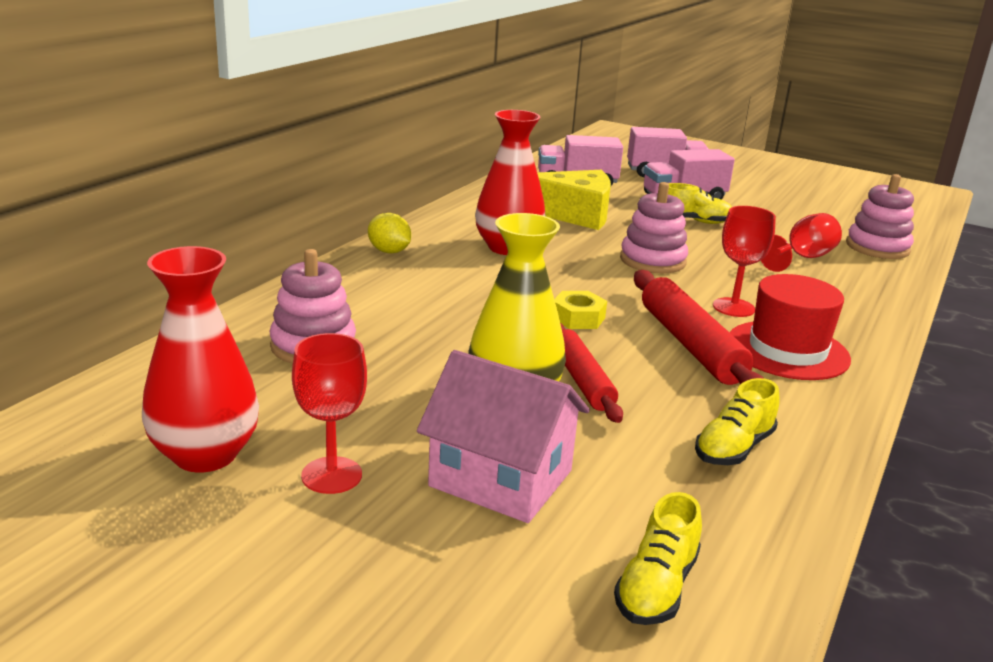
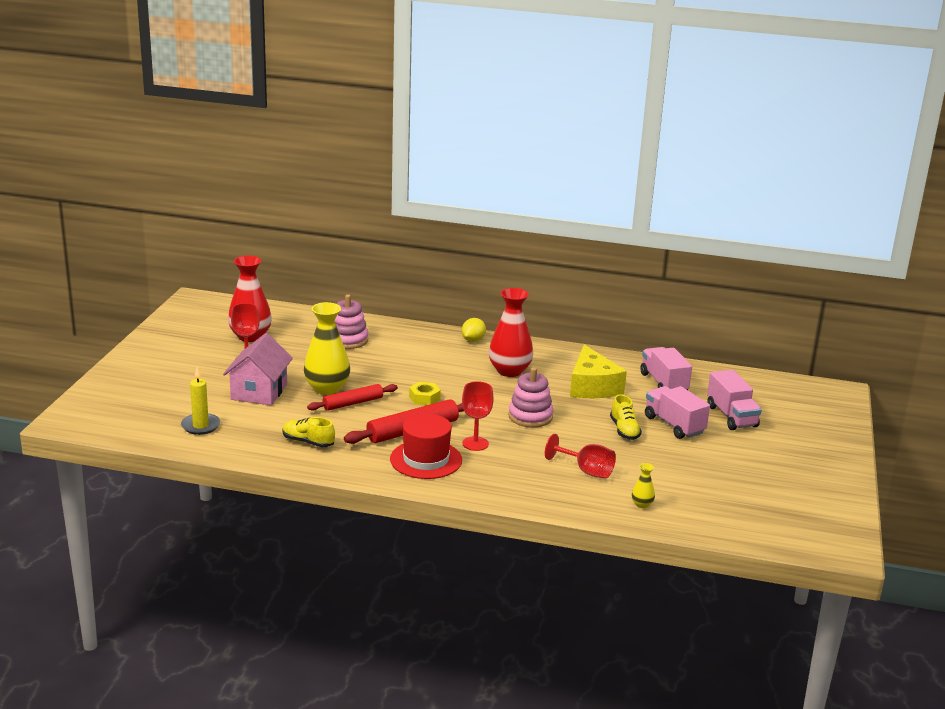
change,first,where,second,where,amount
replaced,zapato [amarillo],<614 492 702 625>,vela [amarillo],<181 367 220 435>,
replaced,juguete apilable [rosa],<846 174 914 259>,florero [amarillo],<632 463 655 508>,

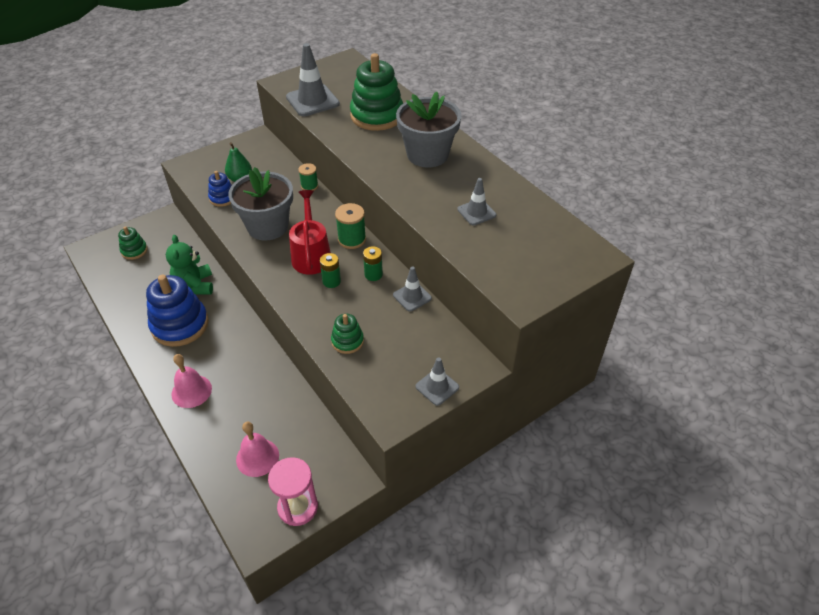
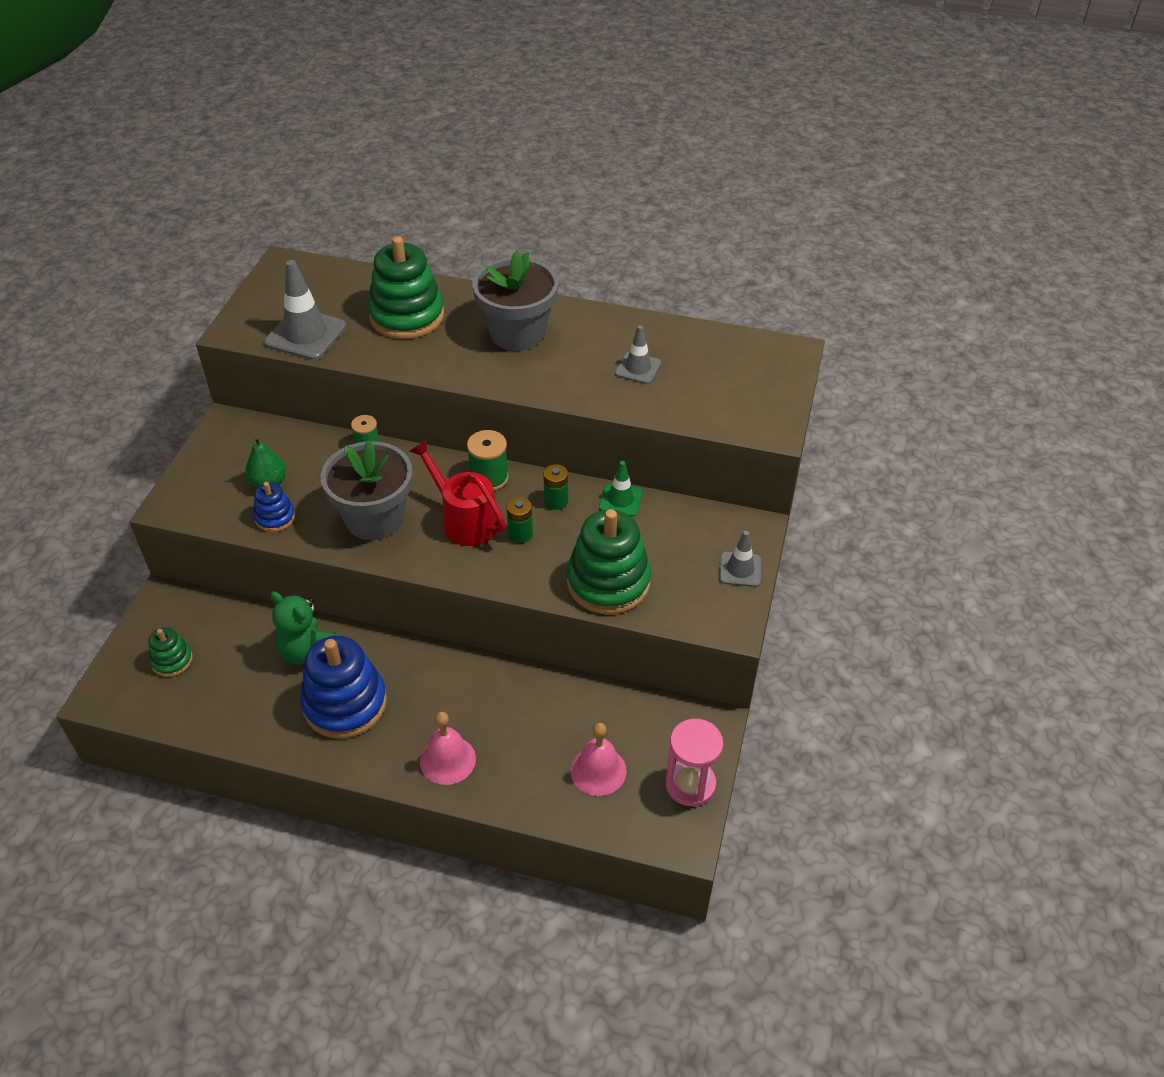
change,first,where,second,where,amount
resized,juguete apilable [verde],<331 314 364 354>,,<567 509 651 614>,x1.99
recoloured,cono de tráfico [gris],<393 266 432 312>,cono de tráfico [verde],<599 461 643 517>,

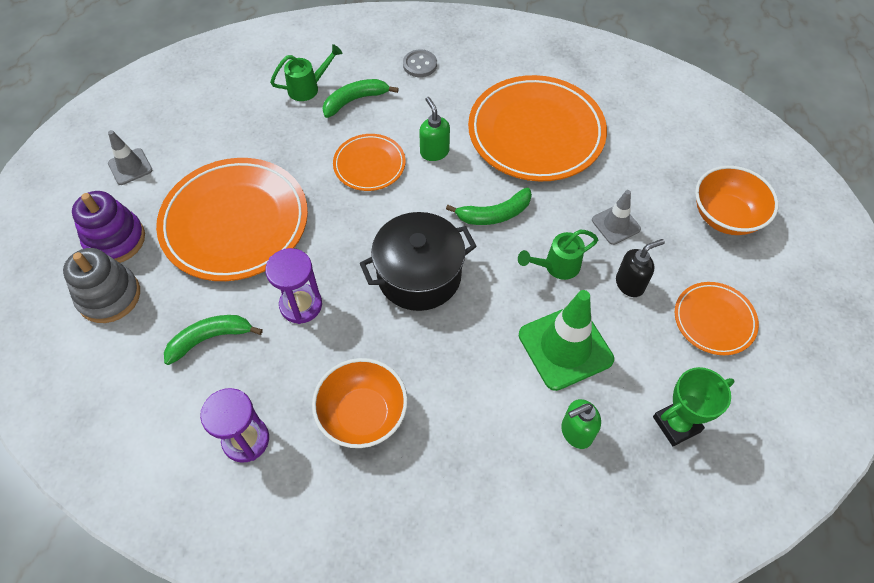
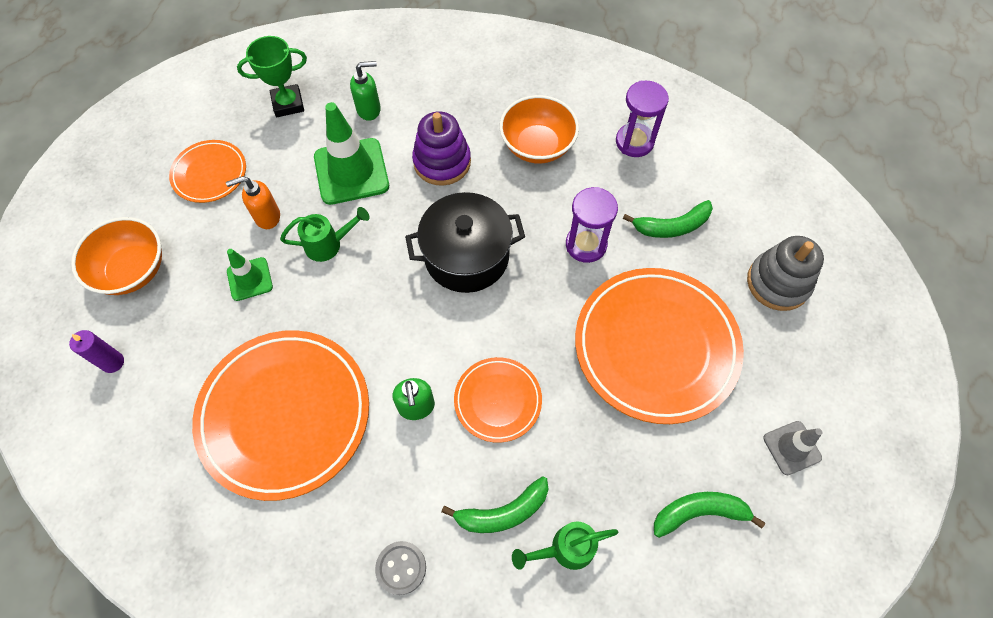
change,first,where,second,where,amount
moved,juguete apilable [morado],<72 191 145 263>,,<412 111 471 186>,
moved,plátano [verde],<446 188 532 225>,,<654 492 765 538>,
recoloured,cono de tráfico [gris],<592 190 641 245>,cono de tráfico [verde],<227 249 273 301>,
recoloured,dispensador de jabón [negro],<616 239 665 297>,dispensador de jabón [naranja],<226 176 280 229>,
added,,,vela [morado],<69 330 124 373>,

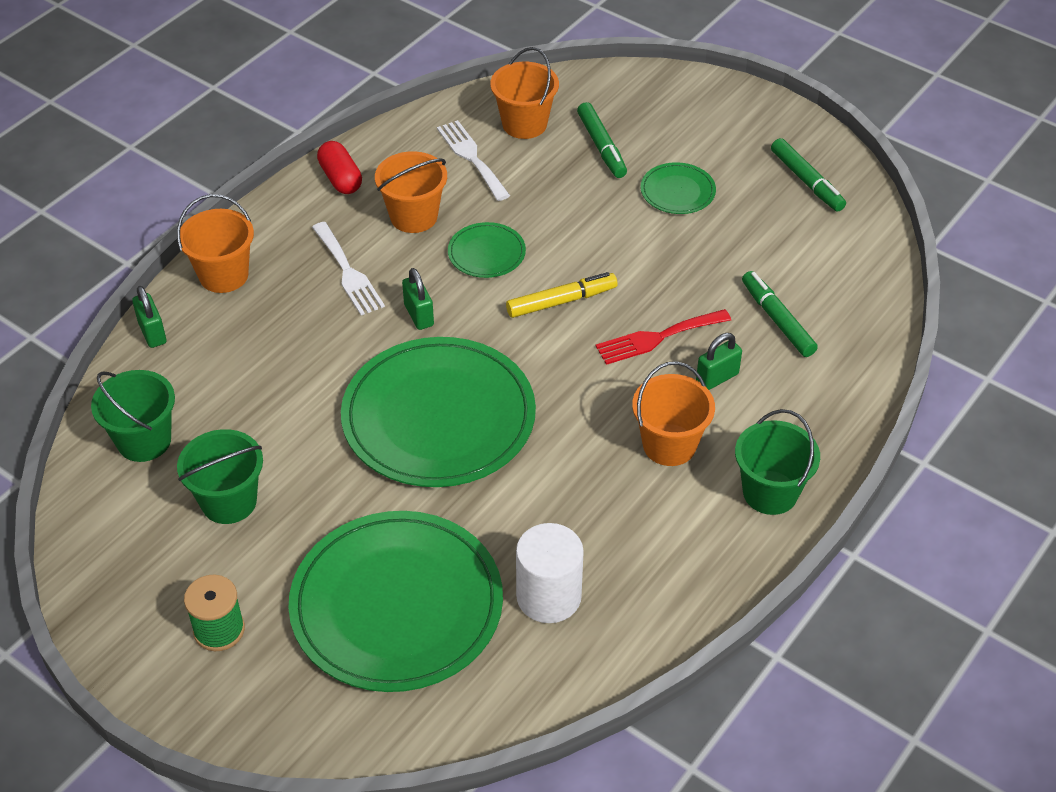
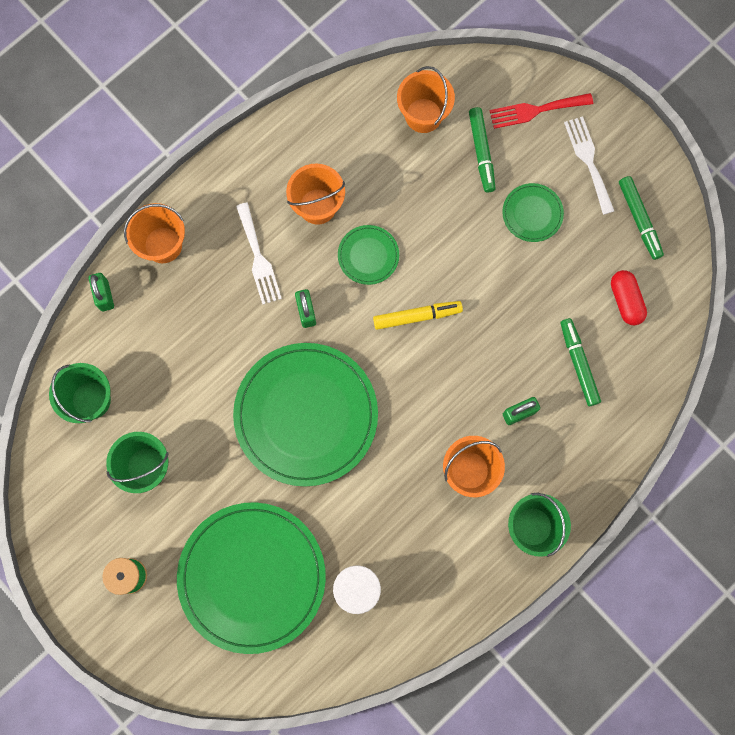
change,first,where,second,where,amount
moved,cápsula [rojo],<317 141 362 194>,,<611 270 647 325>,
moved,tenedor [blanco],<437 120 510 201>,,<564 116 614 215>,
moved,tenedor [rojo],<596 309 731 365>,,<490 93 593 129>,

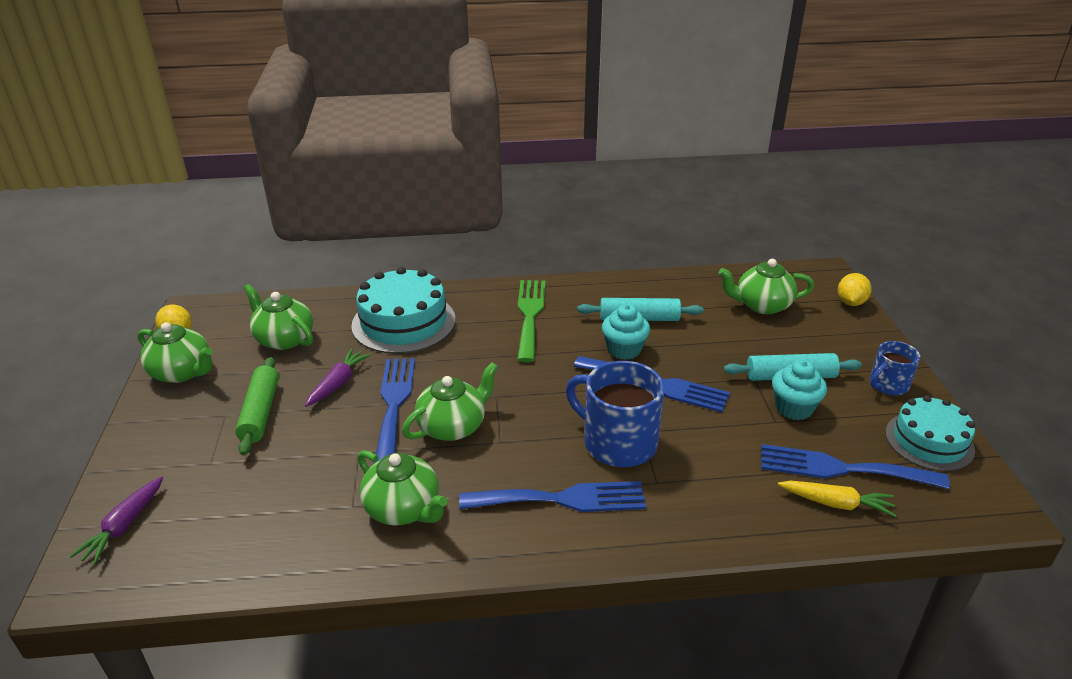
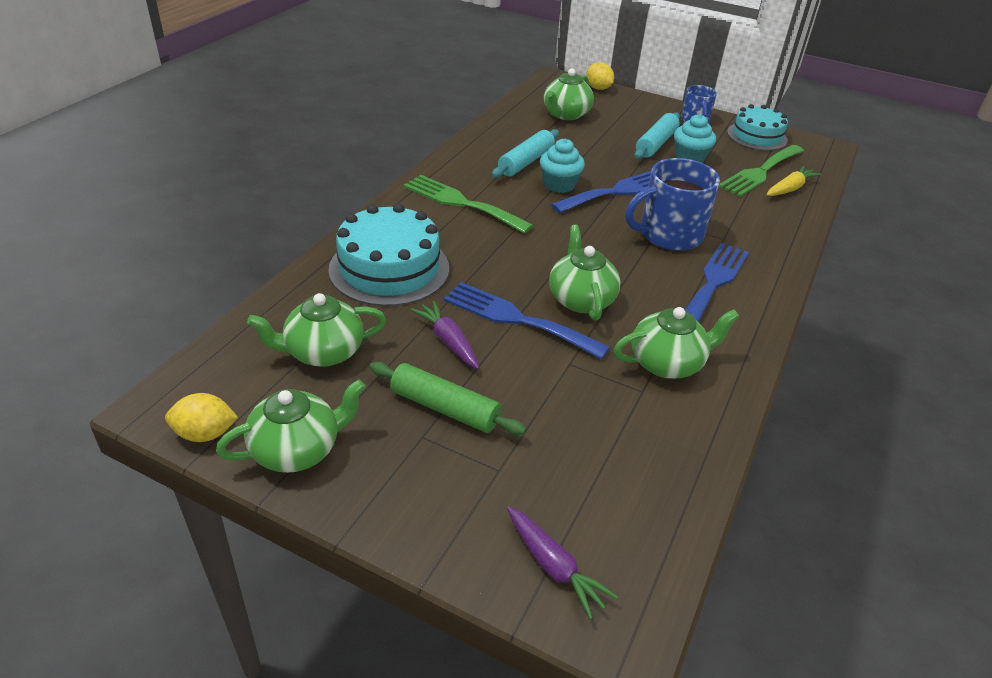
change,first,where,second,where,amount
recoloured,tenedor [azul],<761 444 950 489>,tenedor [verde],<719 145 804 197>,

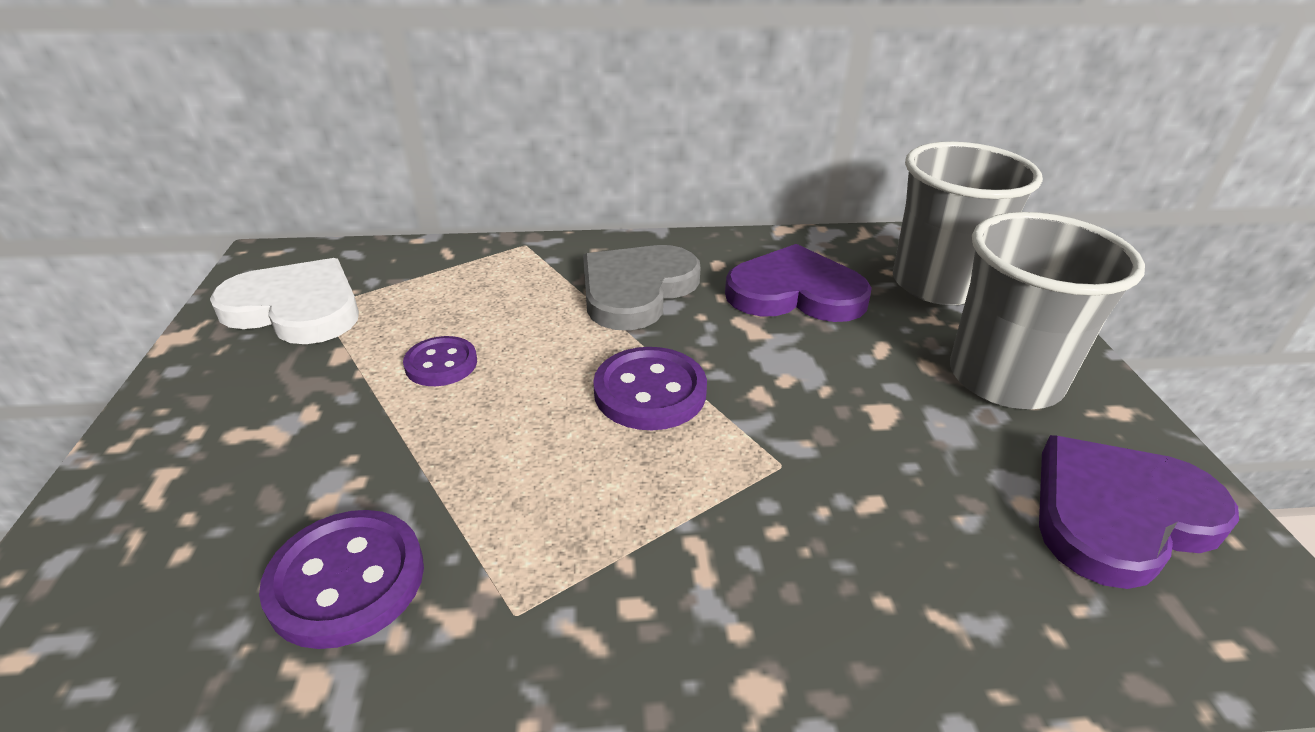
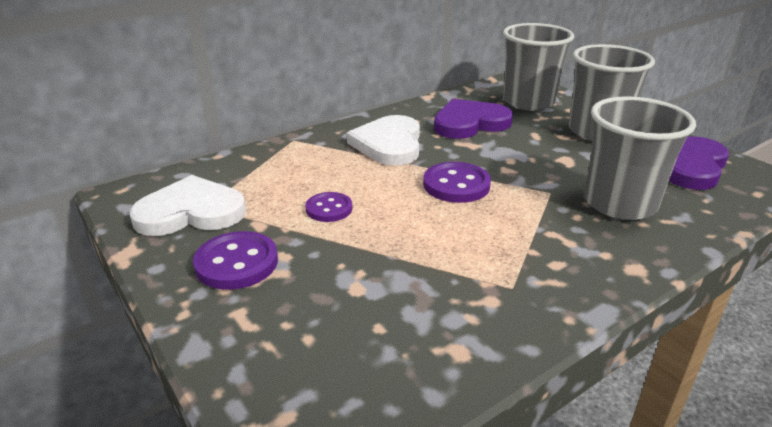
change,first,where,second,where,amount
moved,botón [morado],<259 510 424 649>,,<193 231 278 290>,
recoloured,corazón [gris],<583 245 700 330>,corazón [blanco],<347 115 420 166>,
added,,,vaso [gris],<584 96 696 220>,

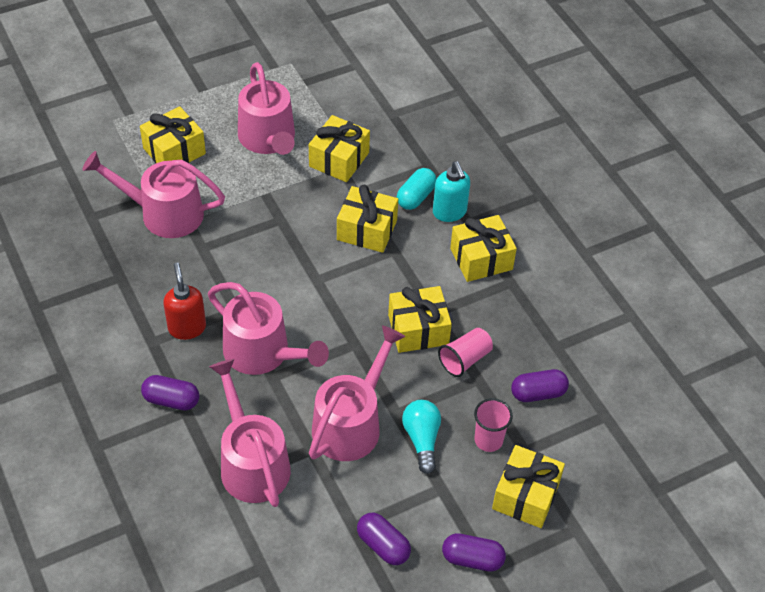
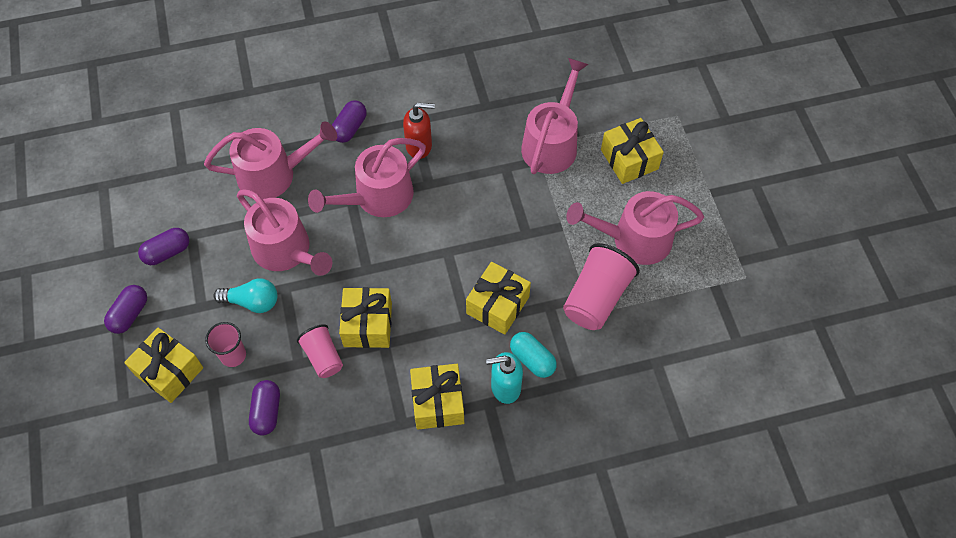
change,first,where,second,where,amount
replaced,regalo [amarillo],<309 115 370 182>,vaso [rosa],<563 243 640 330>,

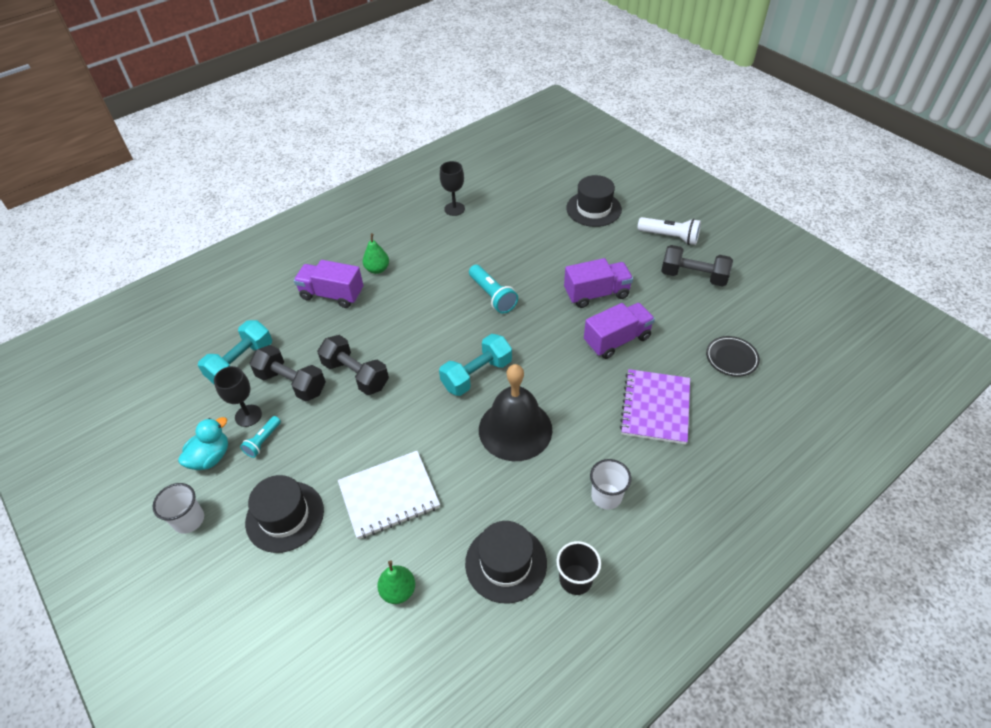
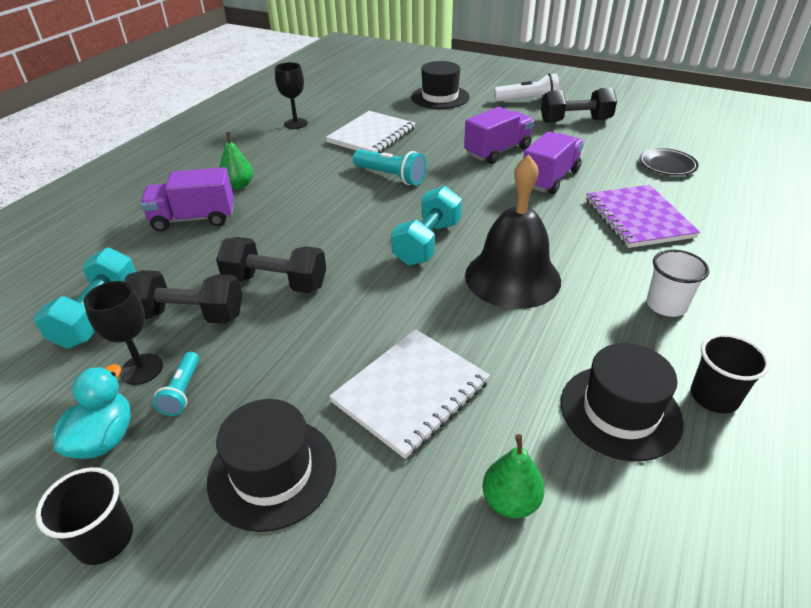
change,first,where,second,where,amount
recoloured,vaso [blanco],<152 483 204 534>,vaso [negro],<35 467 133 565>,
added,,,cuaderno [blanco],<326 111 415 153>,

